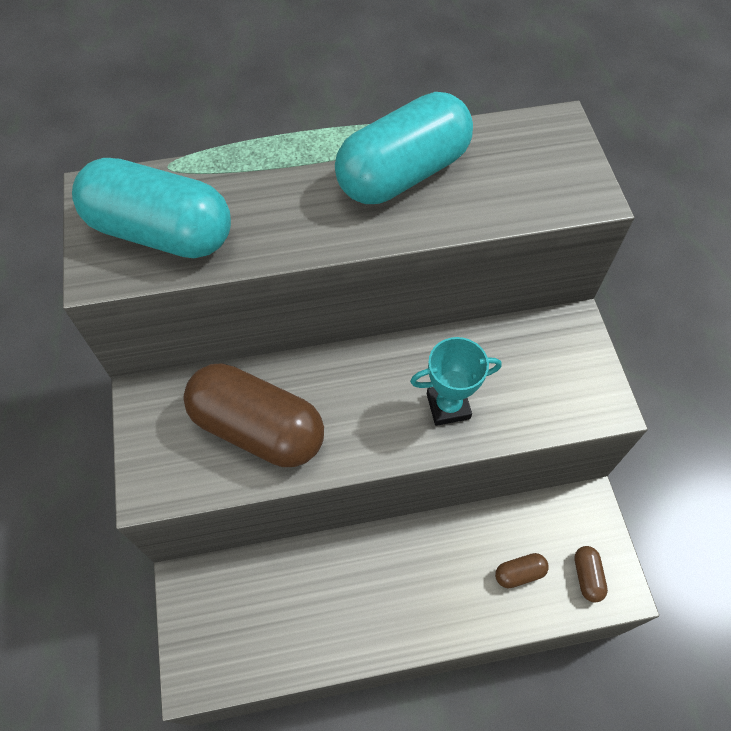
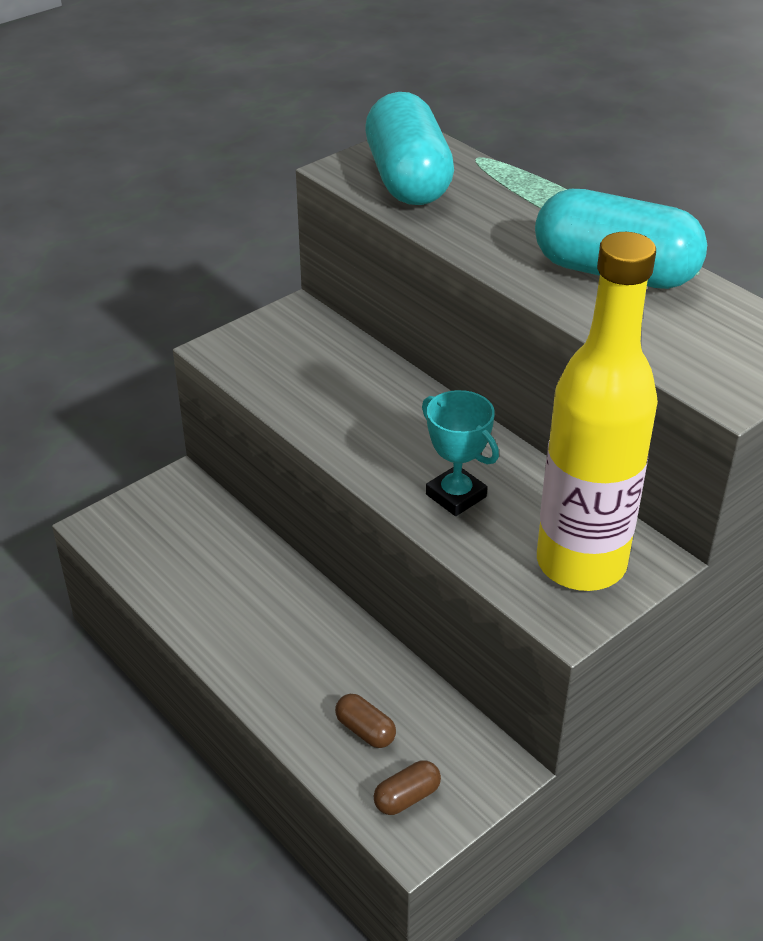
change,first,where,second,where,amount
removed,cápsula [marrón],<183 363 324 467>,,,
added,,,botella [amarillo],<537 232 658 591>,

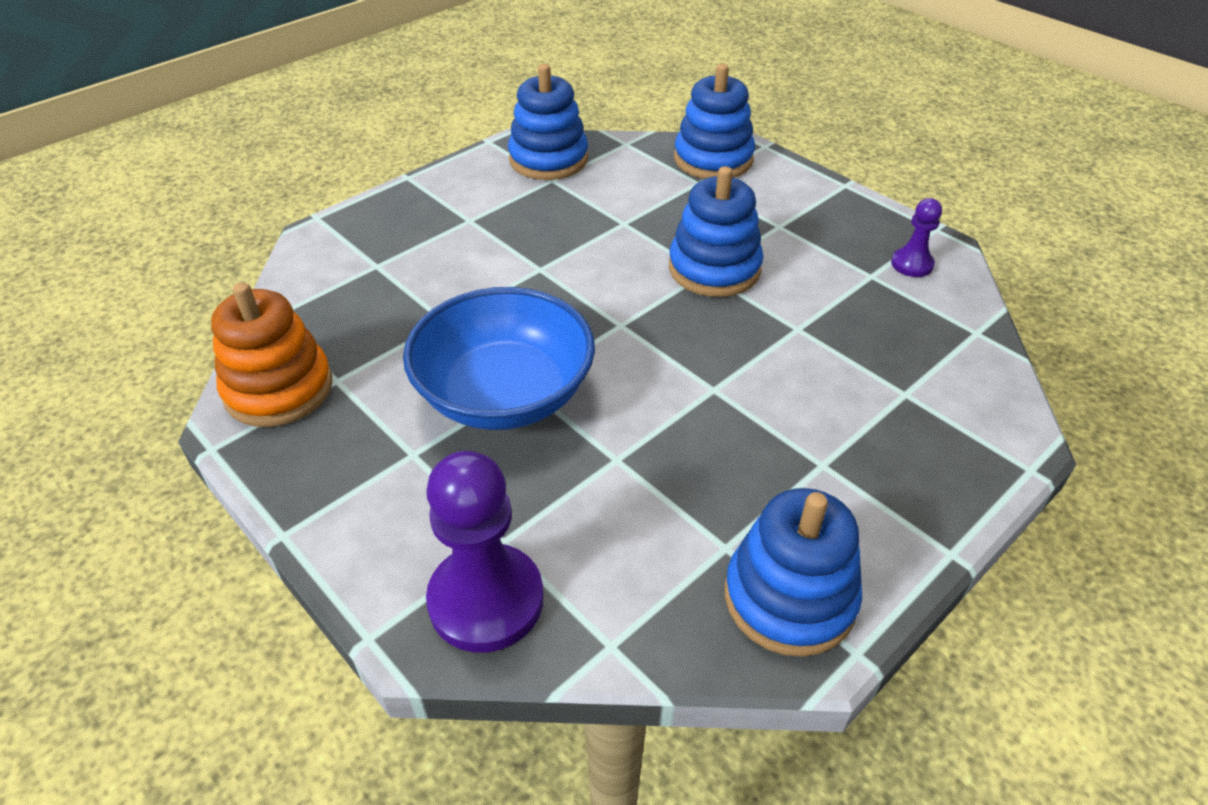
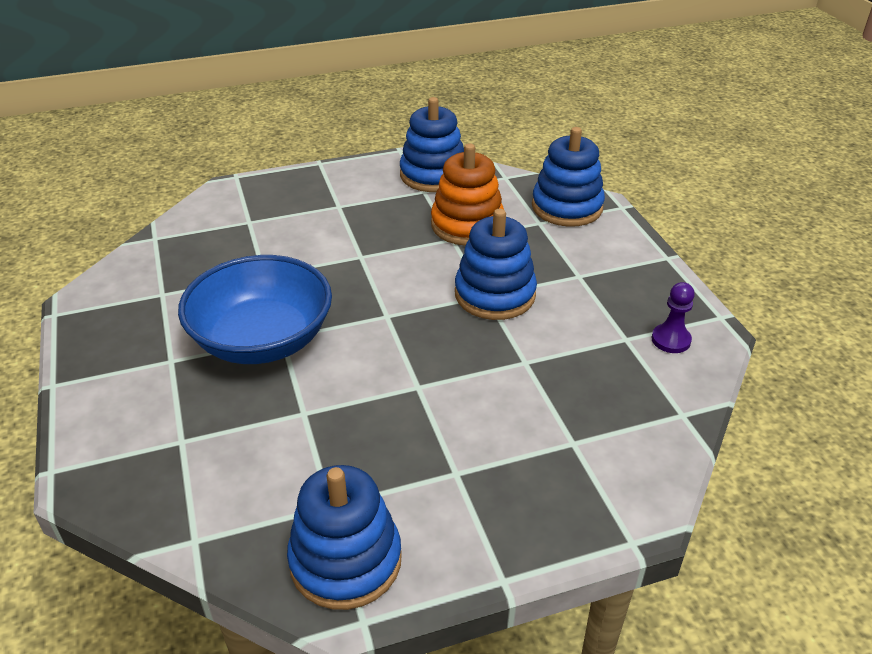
change,first,where,second,where,amount
moved,juguete apilable [naranja],<211 282 332 427>,,<431 143 504 246>,
removed,peón [morado],<426 451 544 653>,,,

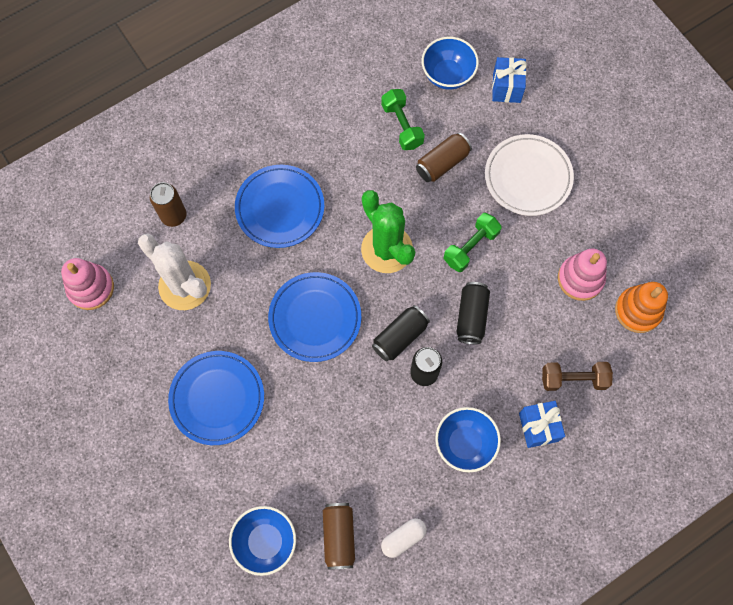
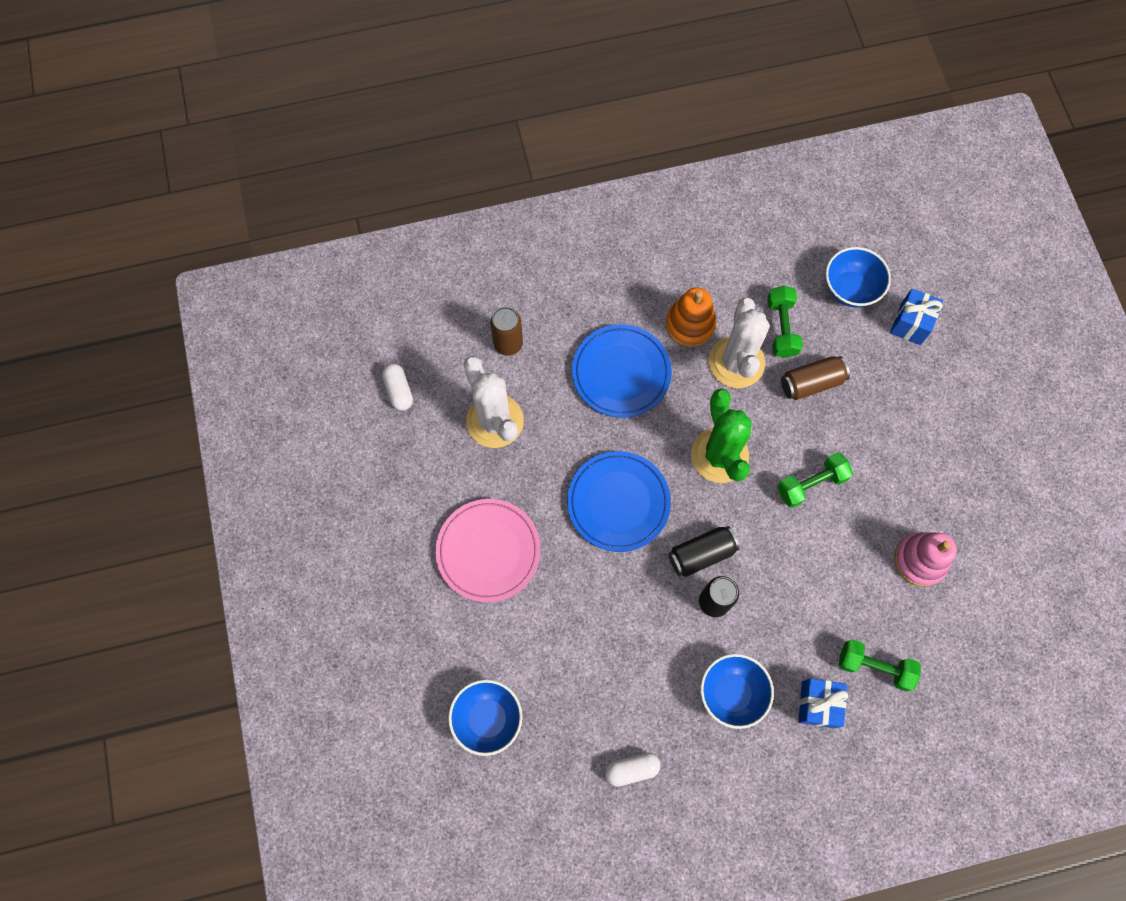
change,first,where,second,where,amount
replaced,juguete apilable [rosa],<61 258 114 310>,cápsula [blanco],<382 363 413 411>,
recoloured,plato [azul],<168 351 264 445>,plato [rosa],<435 499 541 602>,
removed,lata [marrón],<323 503 355 570>,,,
removed,lata [negro],<456 282 490 344>,,,
removed,plato [blanco],<485 134 574 216>,,,
recoloured,mancuerna [marrón],<542 362 613 391>,mancuerna [verde],<839 639 921 692>,
moved,juguete apilable [naranja],<615 282 668 333>,,<666 287 716 347>,
added,,,cactus [blanco],<709 297 770 388>,

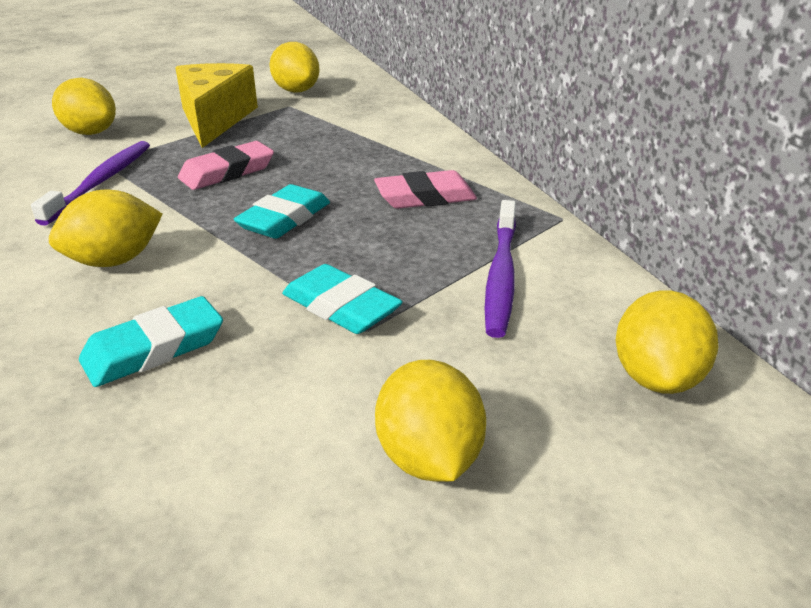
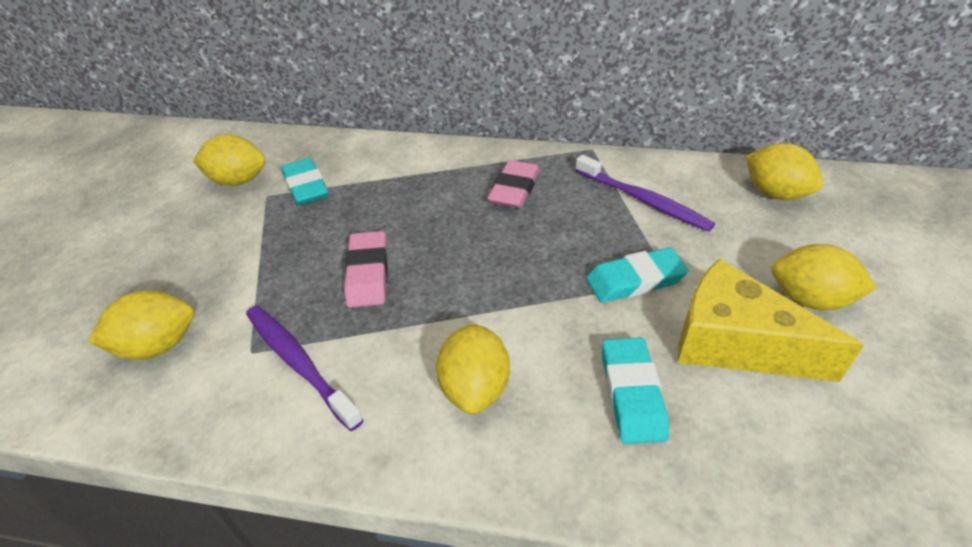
change,first,where,second,where,amount
moved,queso [amarillo],<175 63 258 148>,,<678 258 864 382>,
moved,goma de borrar [turquesa],<234 184 330 239>,,<281 158 328 205>,

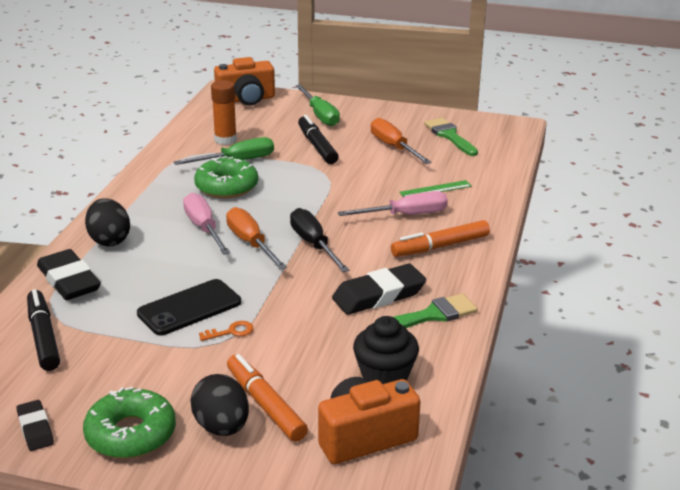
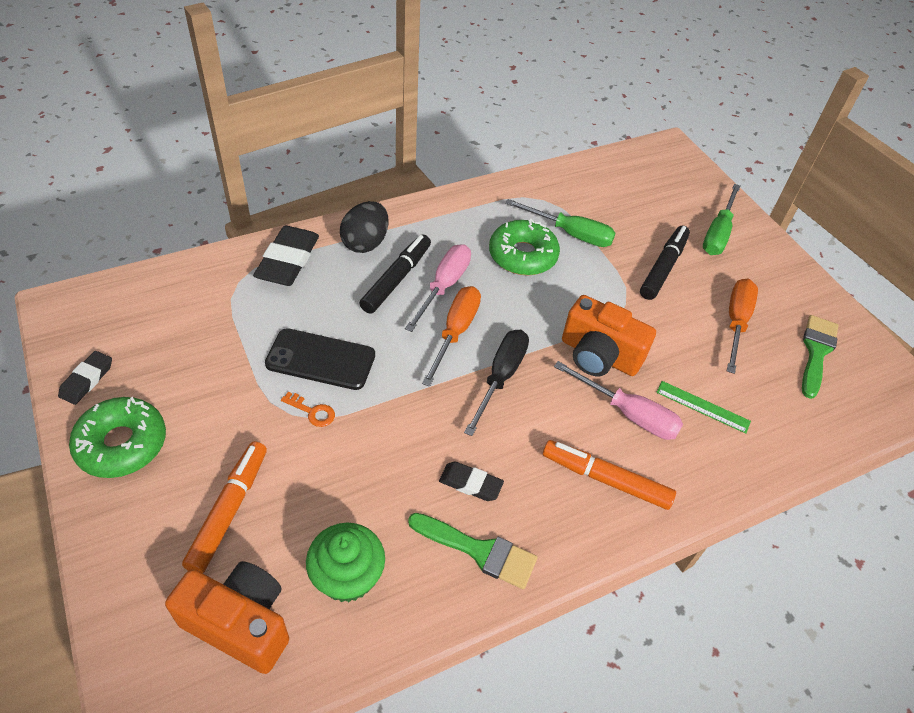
change,first,where,second,where,amount
moved,rotulador [negro],<27 289 60 371>,,<359 235 431 314>,
removed,huevo [negro],<190 374 249 436>,,,
removed,barra de pegamento [naranja],<211 80 237 145>,,,
moved,cámara [naranja],<214 57 275 106>,,<562 295 656 376>,
resized,goma de borrar [negro],<332 264 426 315>,,<439 462 504 501>,x0.57
recoloured,magdalena [negro],<353 316 419 384>,magdalena [verde],<306 523 385 602>,

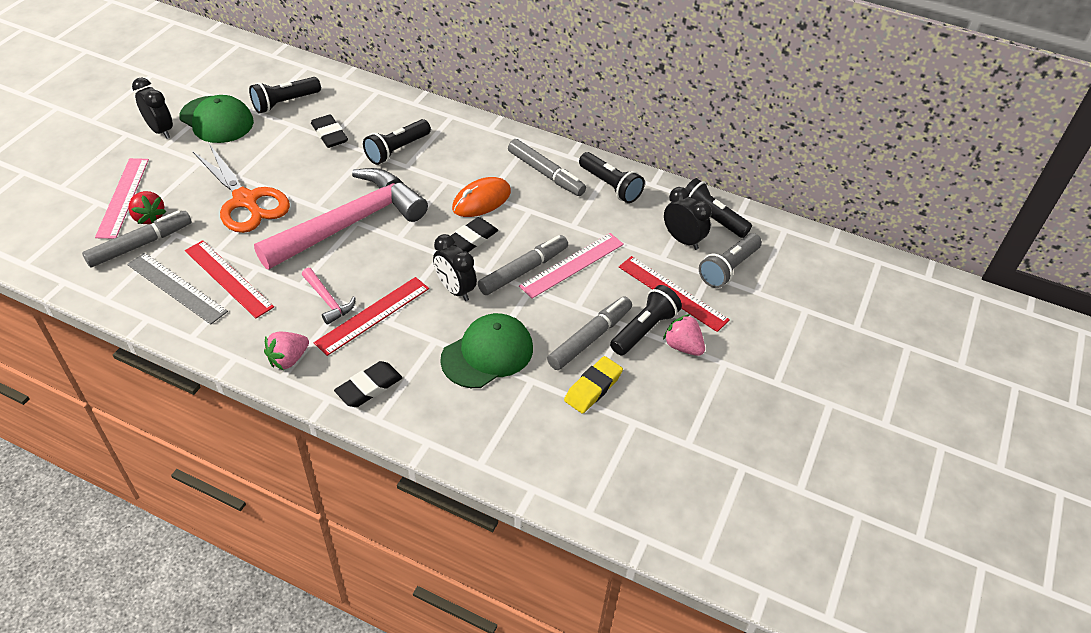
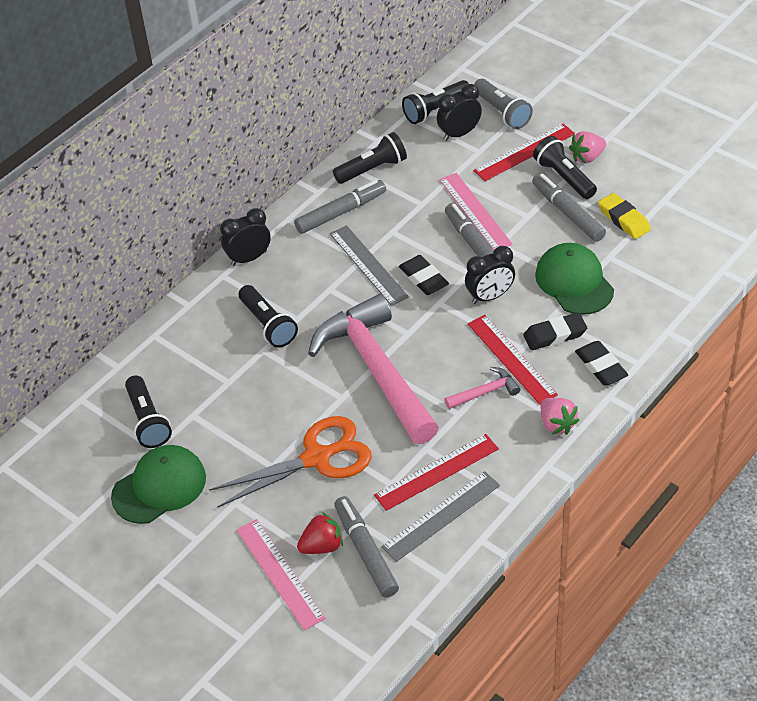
change,first,where,second,where,amount
turned,regla [rosa],<95 158 149 239>,,<237 519 326 630>,45 degrees clockwise
moved,despertador [negro],<132 77 173 139>,,<220 208 271 266>,
moved,goma de borrar [negro],<311 115 348 148>,,<523 312 587 350>,
replaced,ratón [naranja],<452 177 511 217>,regla [gris],<330 225 409 306>,

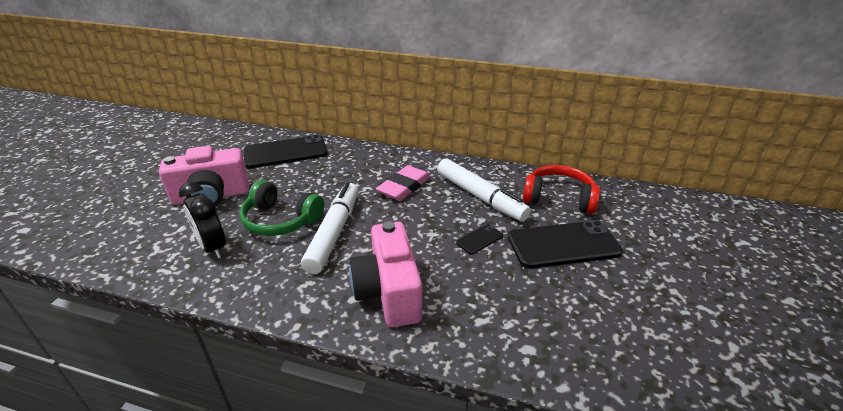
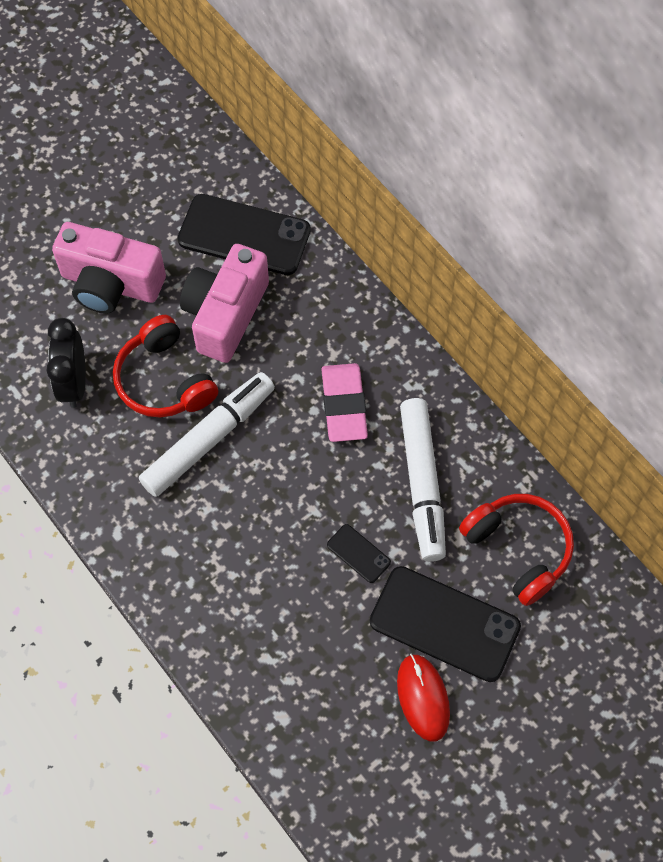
change,first,where,second,where,amount
recoloured,auriculares [verde],<240 180 324 236>,auriculares [rojo],<113 315 218 418>,
moved,cámara [rosa],<349 221 422 327>,,<180 244 269 363>,
turned,goma de borrar [rosa],<376 165 431 201>,,<321 363 368 442>,75 degrees counterclockwise
turned,móvil [negro],<456 224 503 254>,,<327 524 391 583>,45 degrees clockwise
added,,,ratón [rojo],<397 654 450 742>,

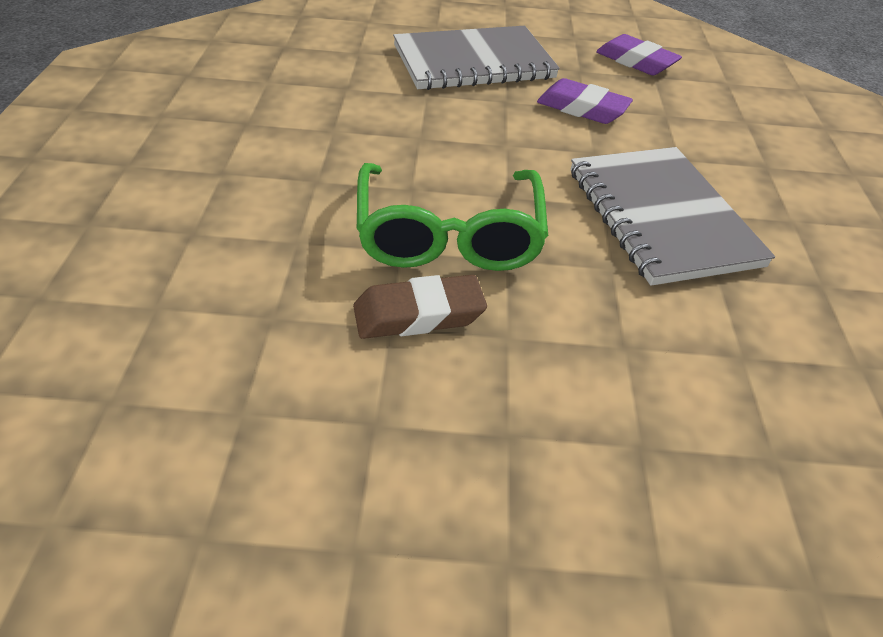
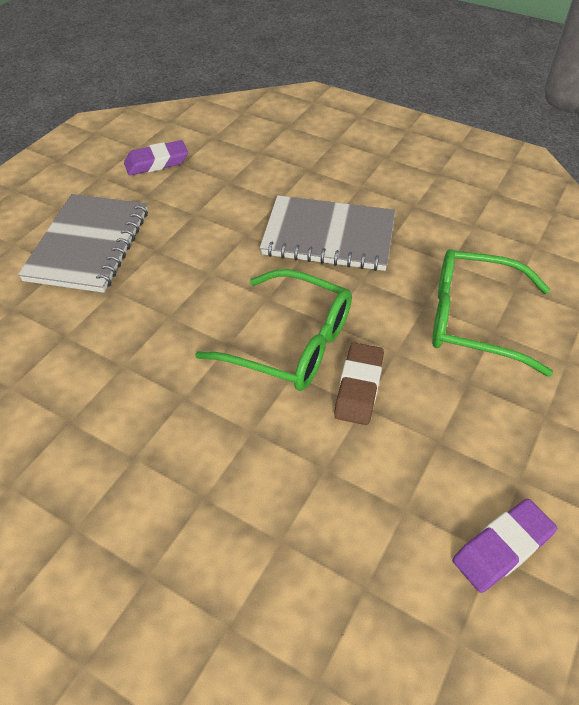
change,first,where,second,where,amount
moved,goma de borrar [morado],<537 78 633 124>,,<453 499 557 593>,
added,,,gafas [verde],<432 249 553 377>,

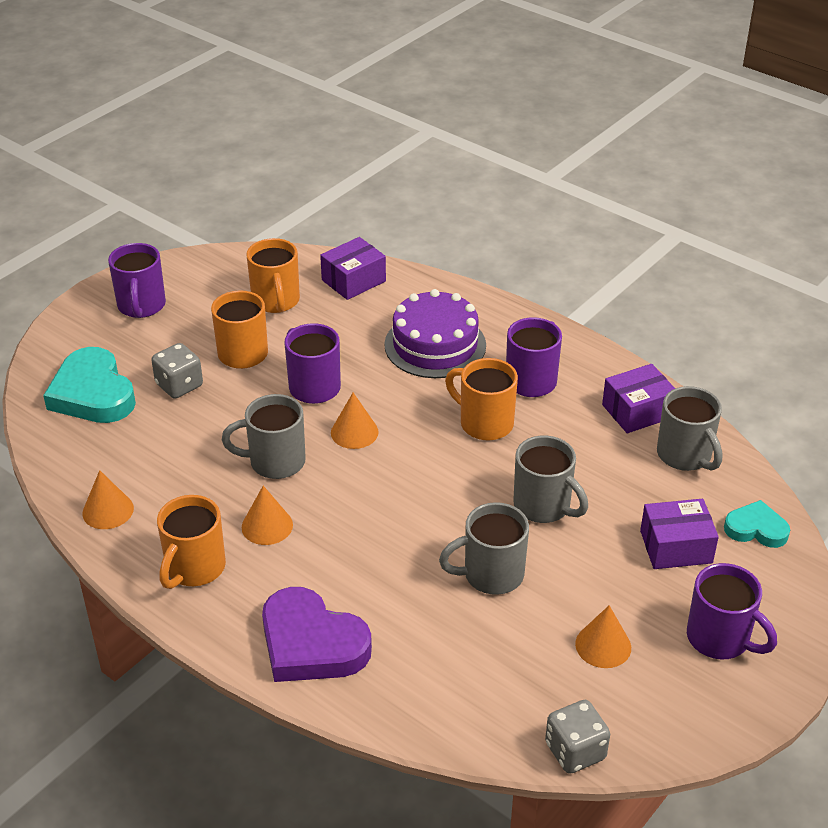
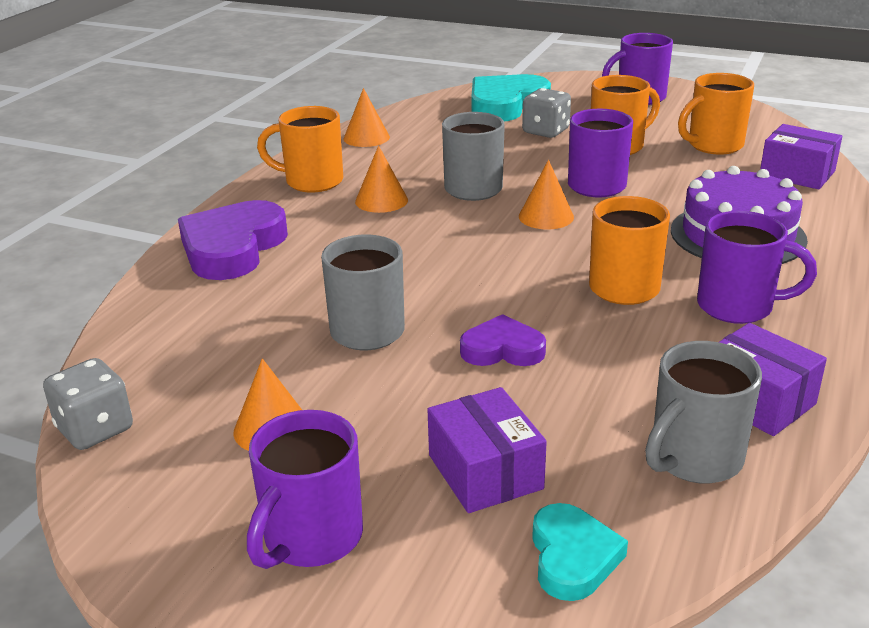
change,first,where,second,where,amount
replaced,taza [gris],<513 435 588 523>,corazón [morado],<460 314 546 366>,

